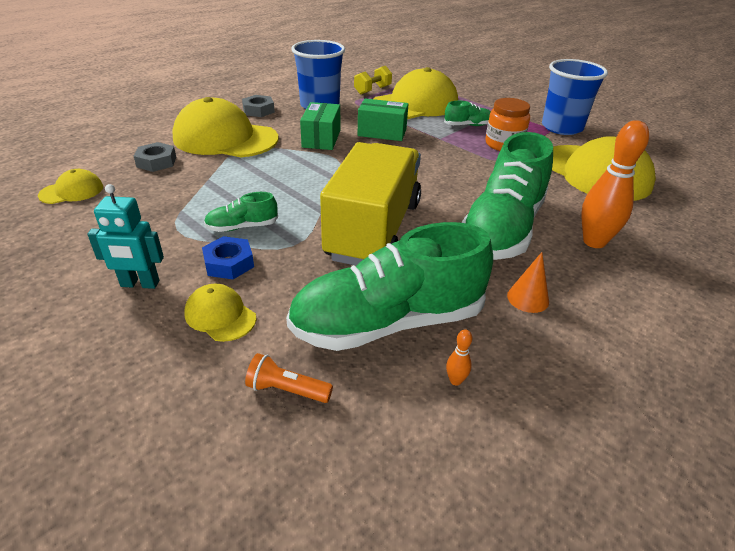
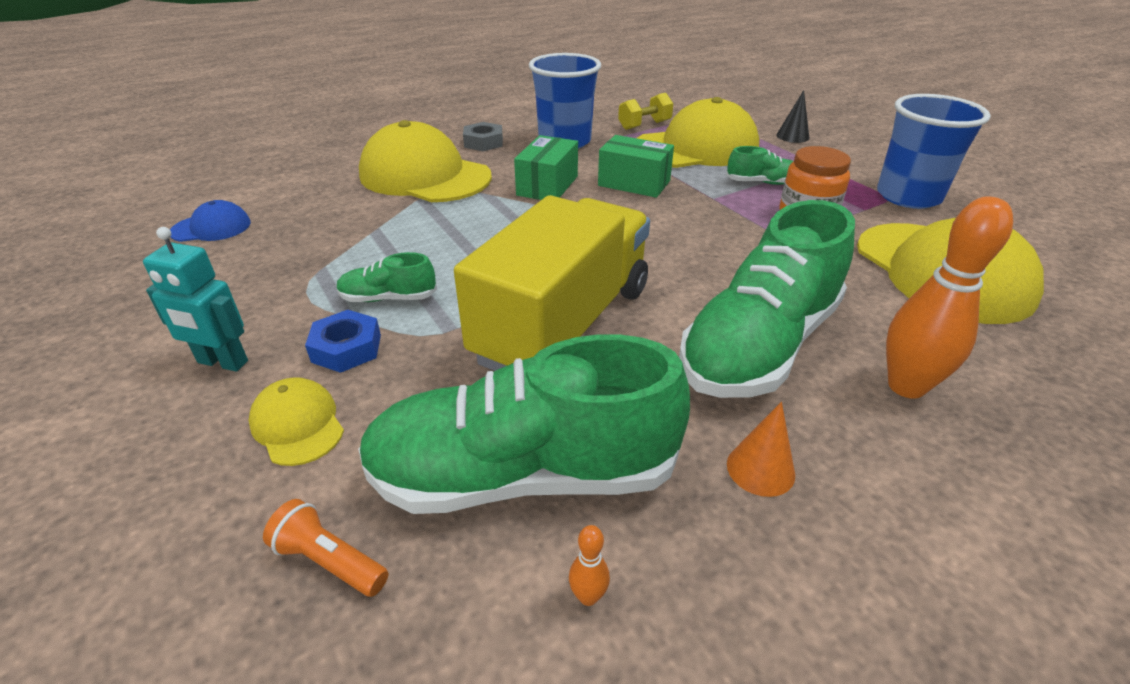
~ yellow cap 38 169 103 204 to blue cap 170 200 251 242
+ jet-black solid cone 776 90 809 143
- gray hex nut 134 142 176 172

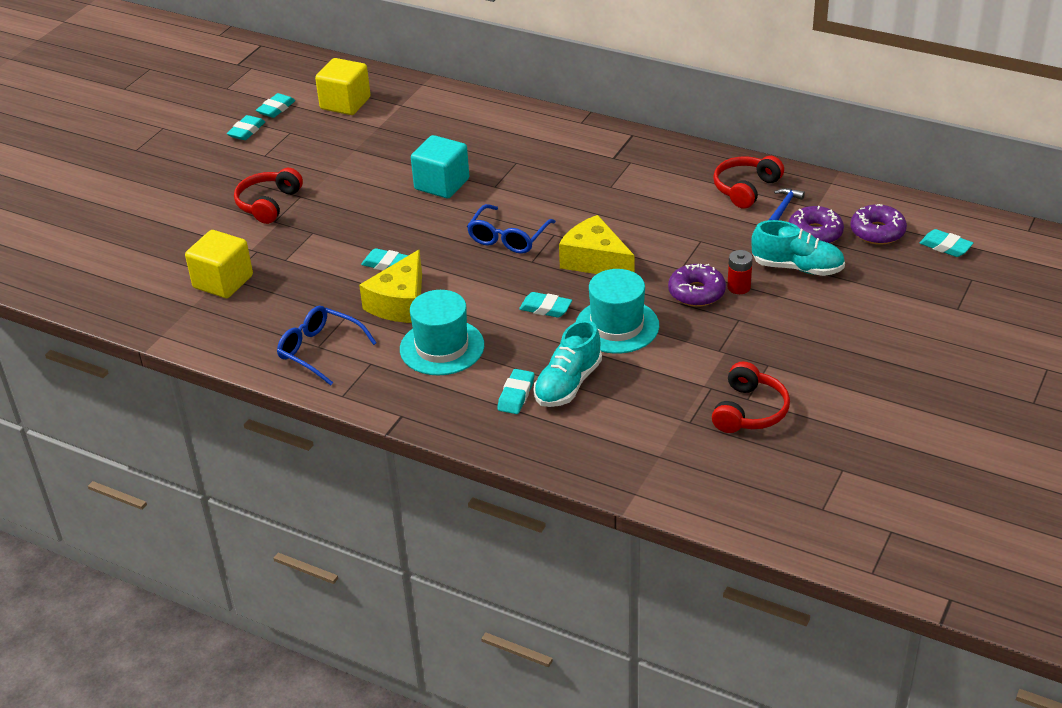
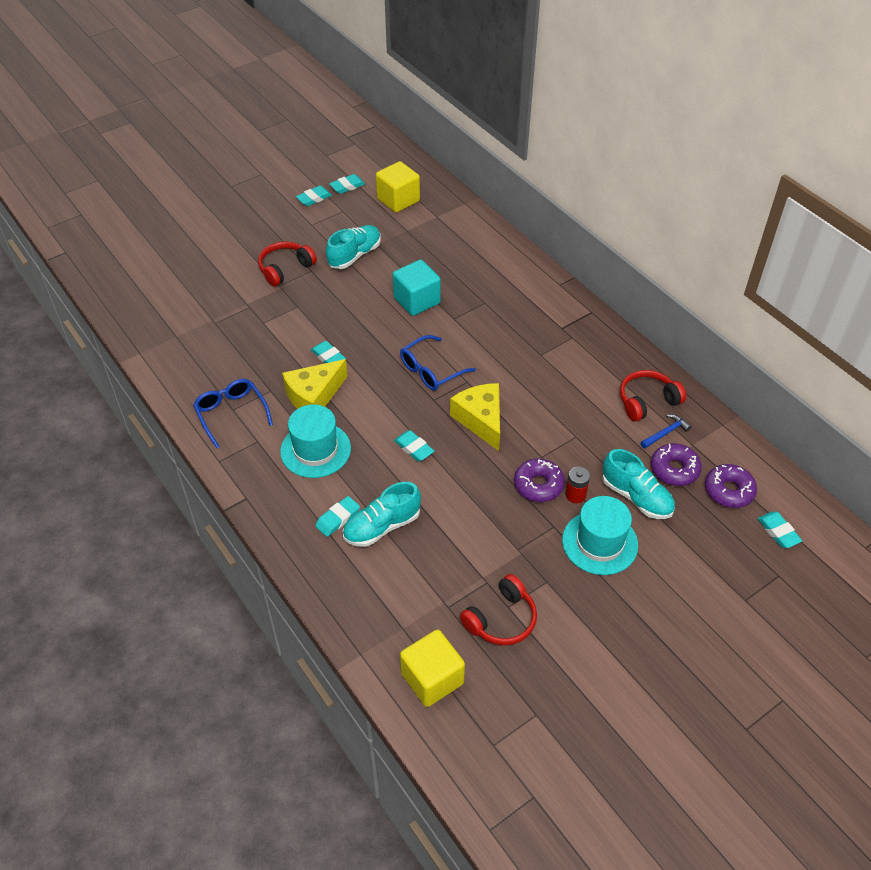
+ turquoise shoe 326 225 381 269
~ yellow cube 185 230 253 298 to 400 629 465 707
~ turquoise tall hat 576 269 659 354 to 562 496 638 575

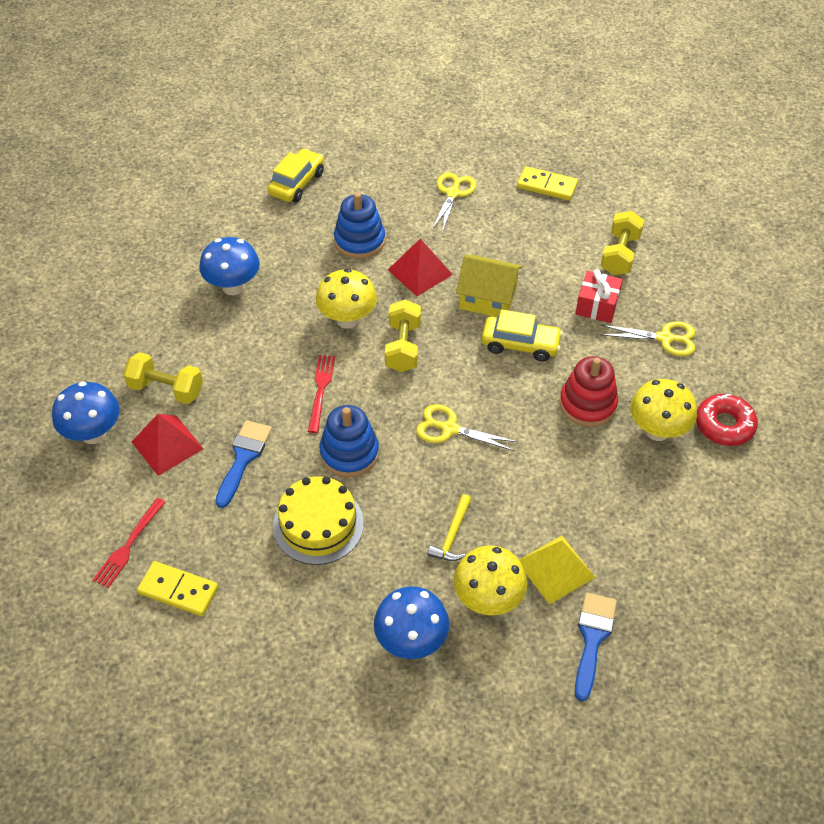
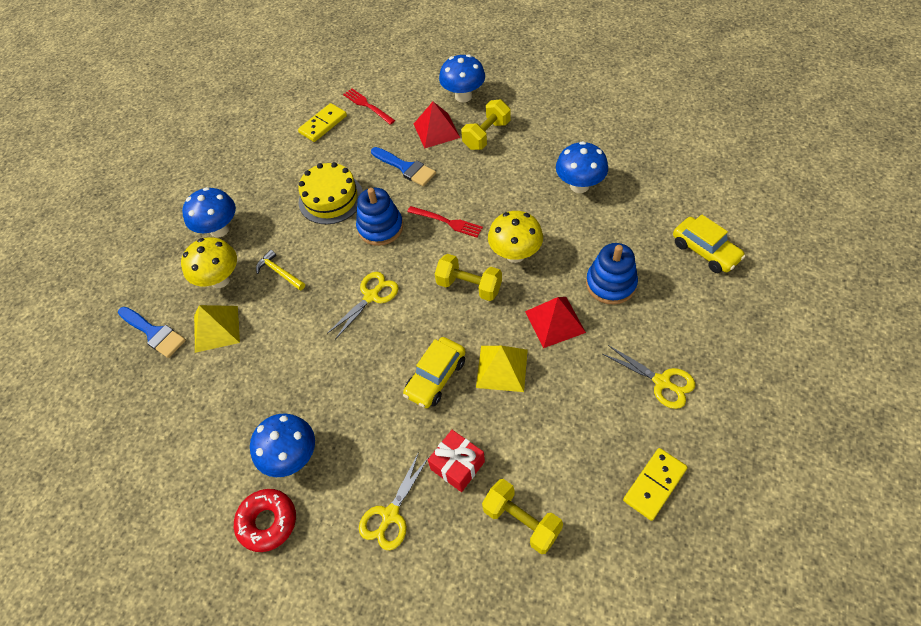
~ yellow toadstool 630 379 697 441 to blue toadstool 250 413 315 477
~ yellow house 456 255 523 317 to yellow pyramid shape 476 346 528 392
- scarlet stacking rings 560 356 618 427

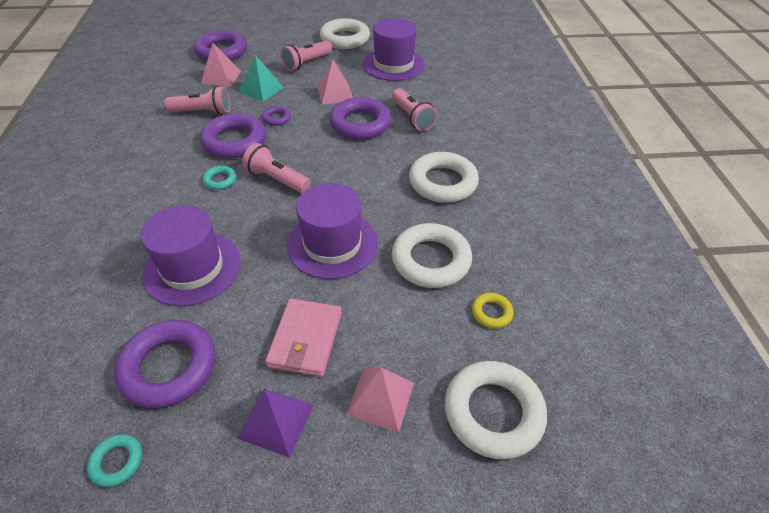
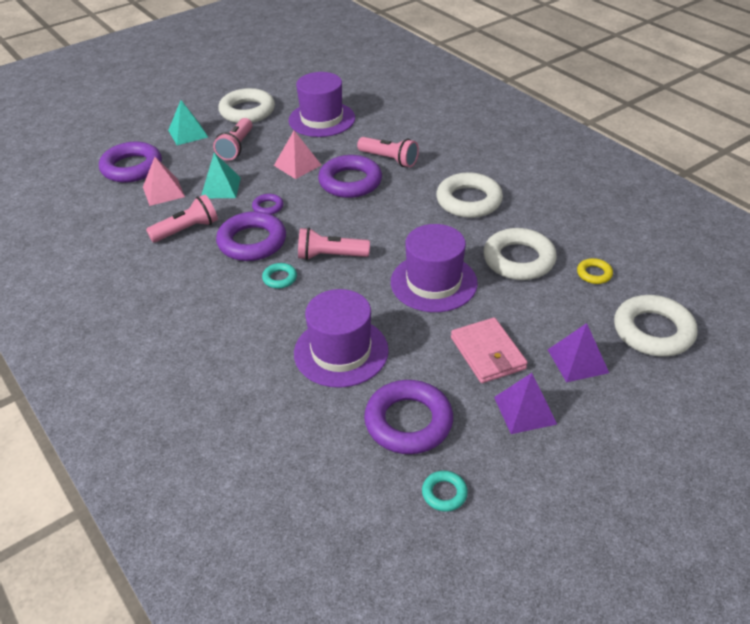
+ turquoise pyramid shape 168 100 208 145
~ rose-pink pyramid shape 346 367 414 432 to violet pyramid shape 548 323 609 383

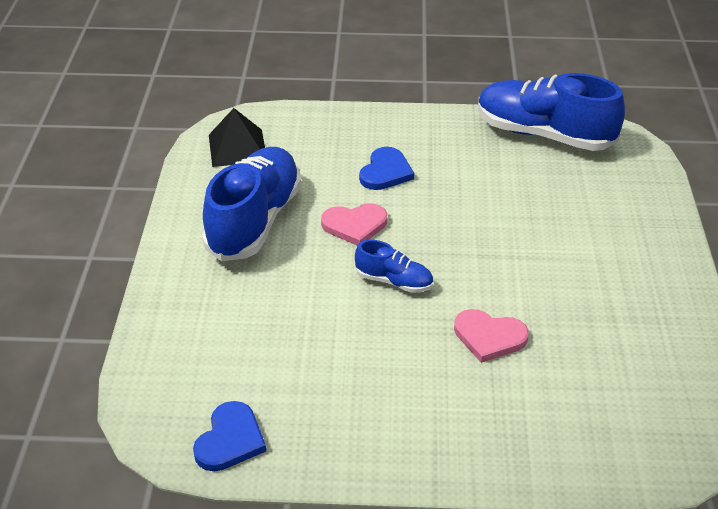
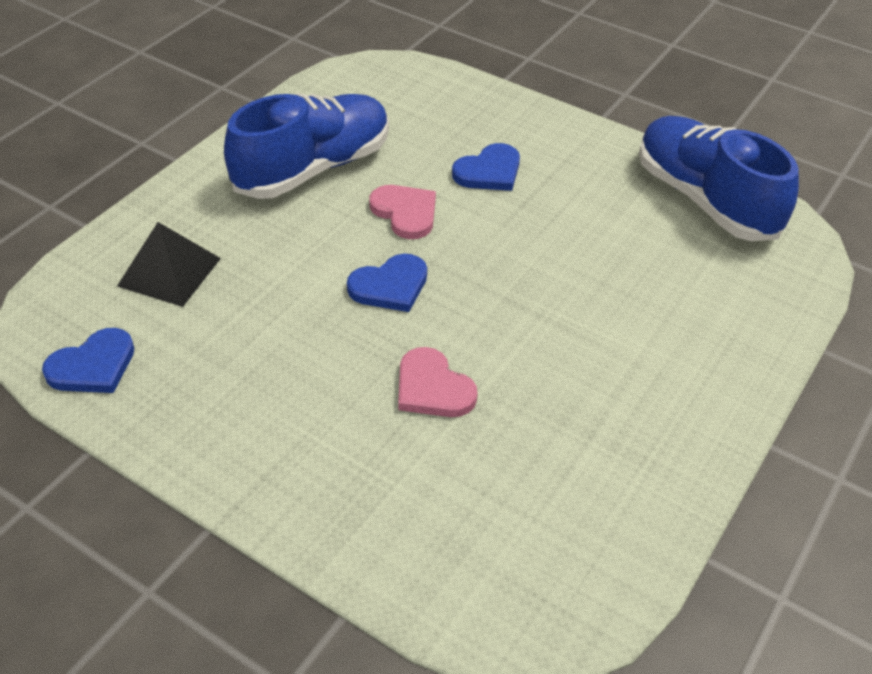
~ jet-black pyramid shape 209 108 265 167 to 117 222 221 307
~ blue shoe 355 240 433 293 to blue heart 347 254 427 312
~ rose-pink heart 321 203 387 246 = 369 185 436 239 150 degrees counterclockwise

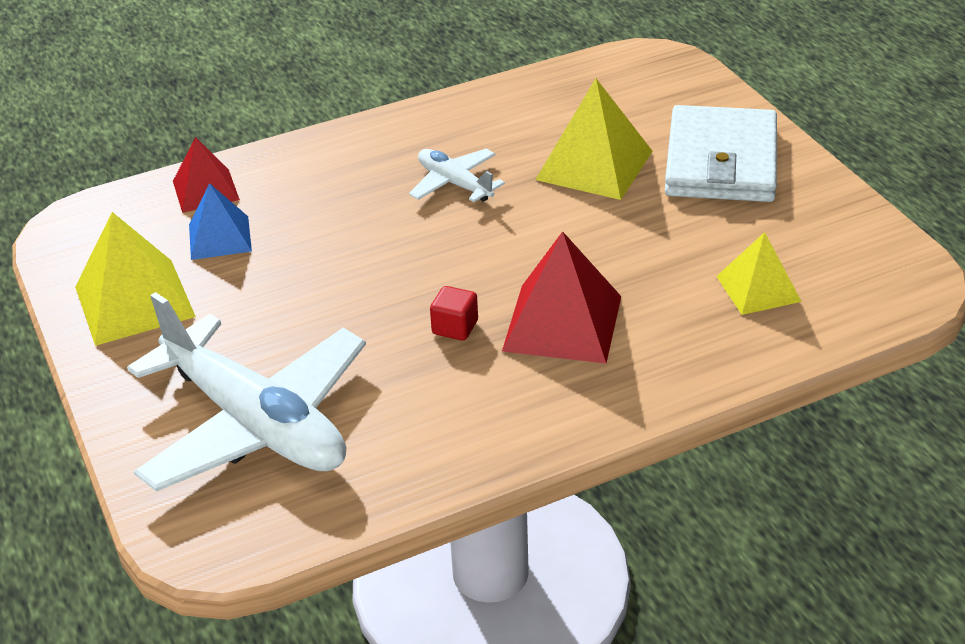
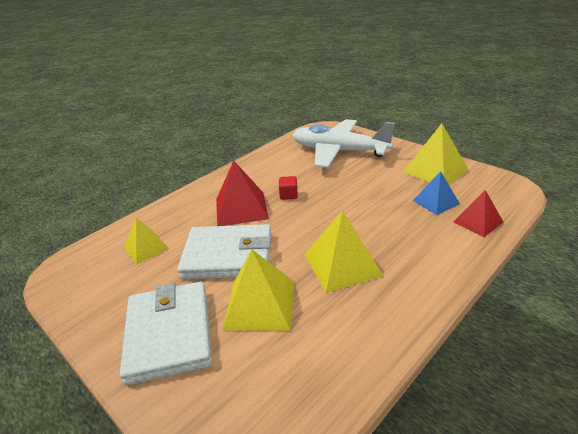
+ white wallet 177 224 272 279
~ white toy plane 409 149 505 202 to yellow pyramid shape 304 210 383 293

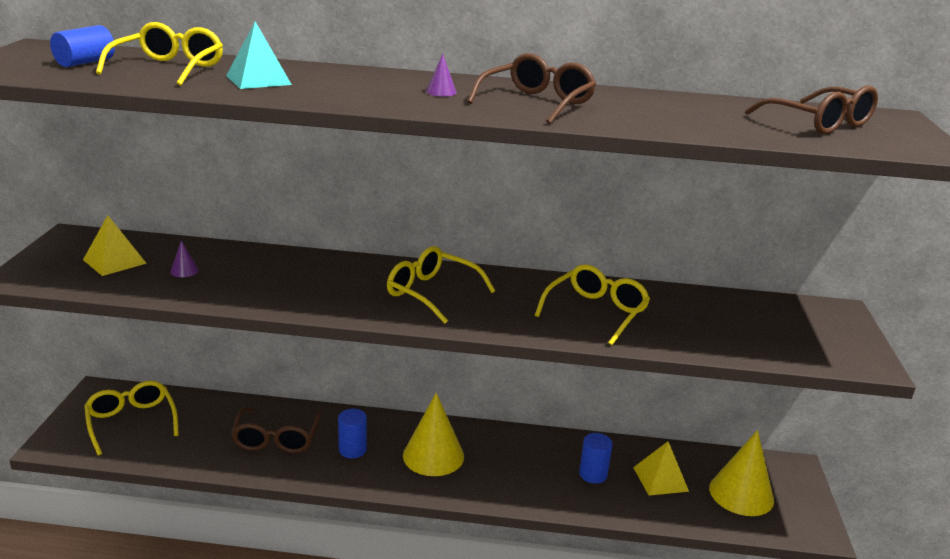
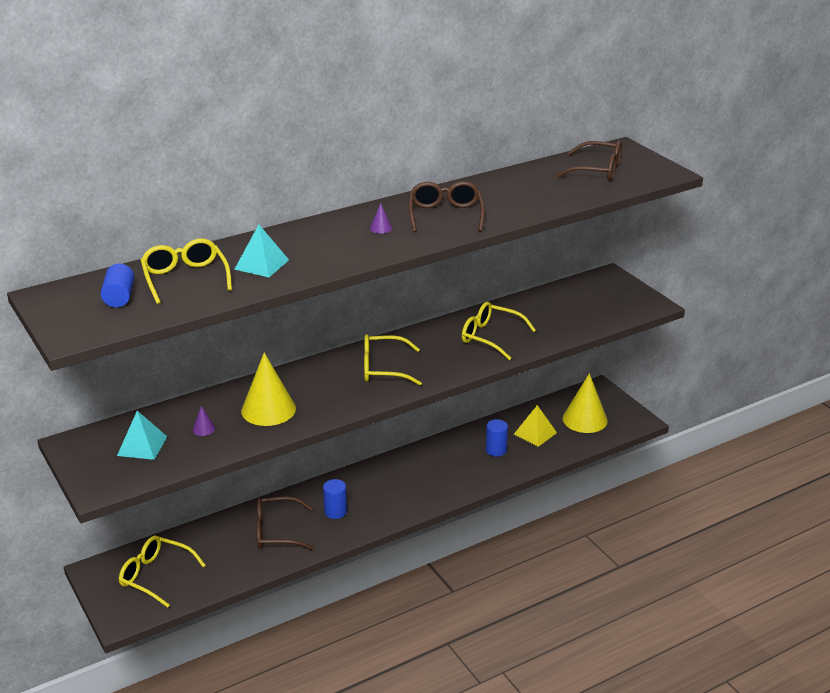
~ yellow pyramid shape 83 215 147 276 to turquoise pyramid shape 117 411 167 460
~ yellow solid cone 403 393 464 476 to 241 352 296 426
~ dark brown eyeglasses 231 407 322 453 = 256 496 314 550 120 degrees clockwise
~ yellow eyeglasses 535 264 650 345 = 462 302 536 360 60 degrees counterclockwise

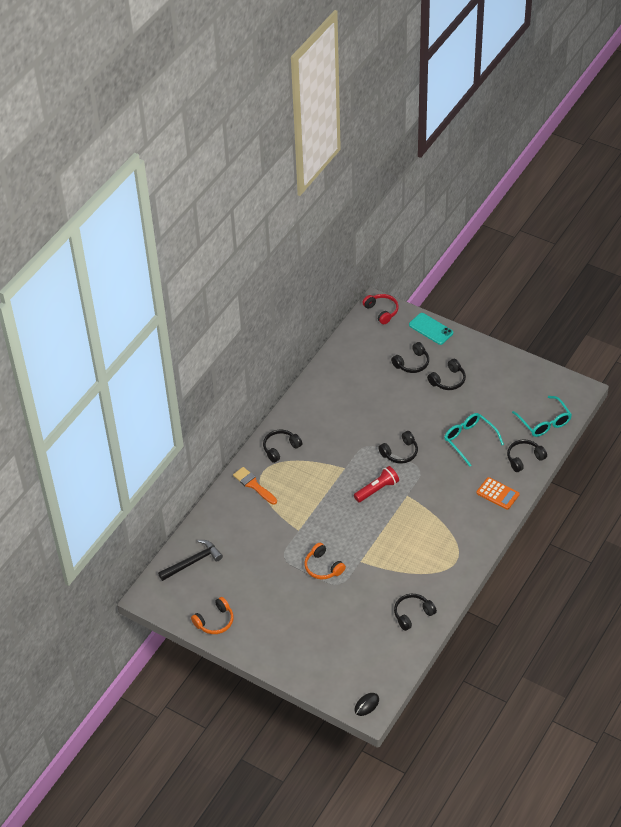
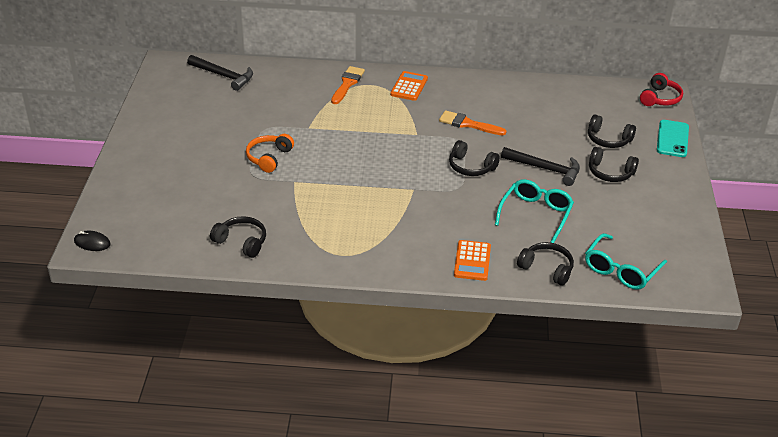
~ jet-black over-ear headphones 263 430 302 463 to orange adding machine 390 71 428 101
+ orange paint brush 439 110 506 135
+ jet-black hammer 501 147 580 186
- orange over-ear headphones 191 597 233 634
- scarlet flashlight 354 466 399 502

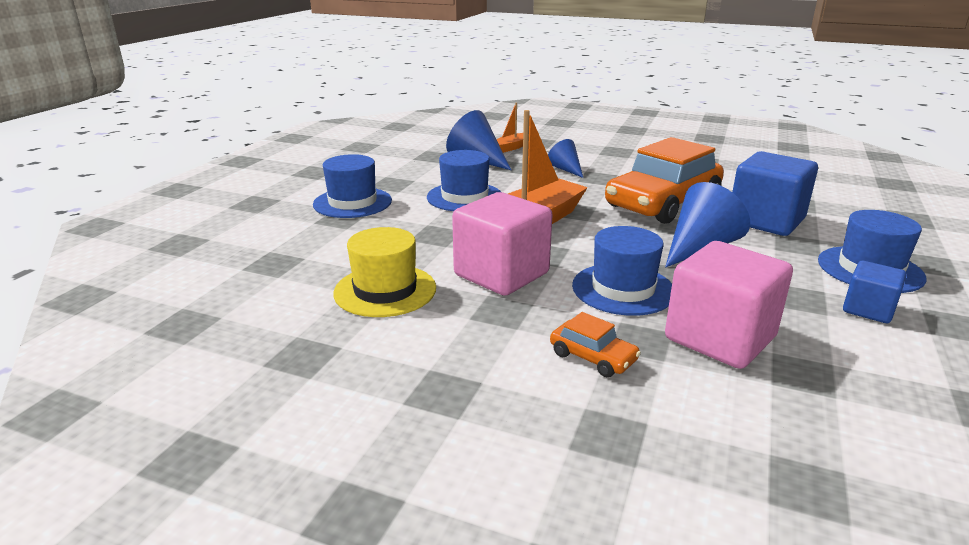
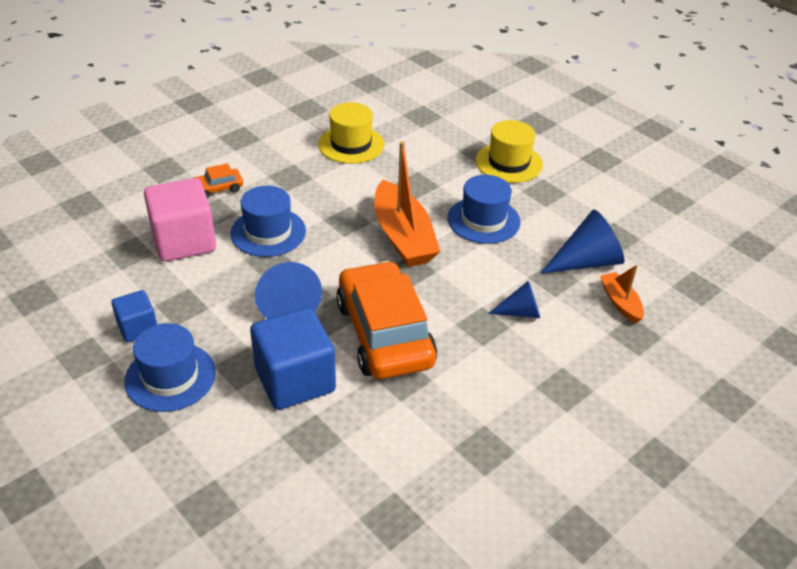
~ blue tall hat 313 154 392 218 to yellow tall hat 476 120 543 183
- rose-pink cube 452 192 552 296

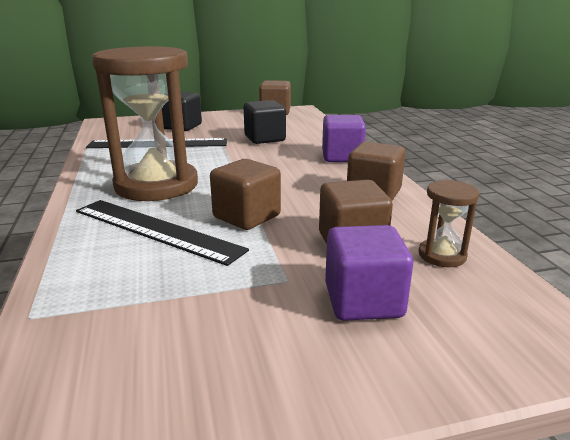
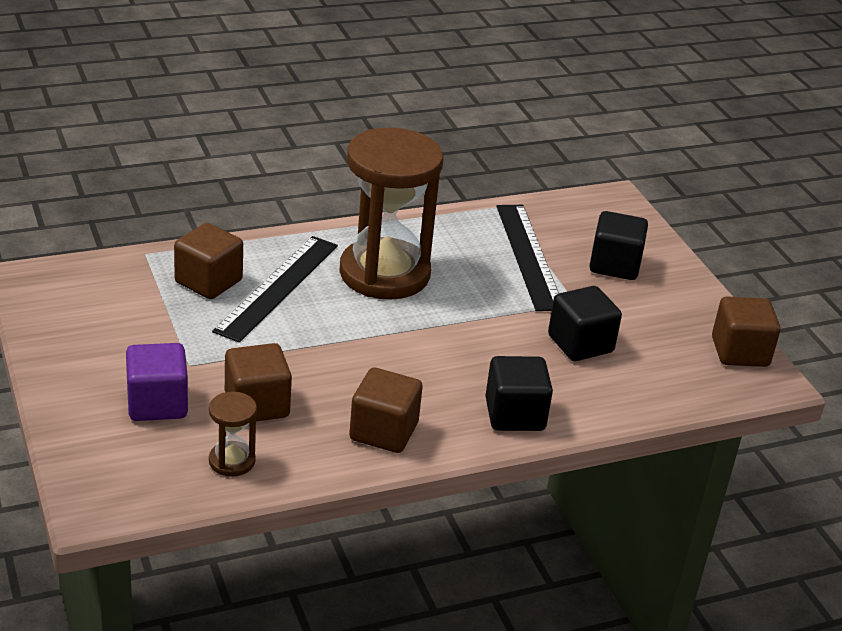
~ dark brown cube 210 159 281 230 to 174 223 243 299
~ violet cube 322 115 366 162 to jet-black cube 485 356 553 431

